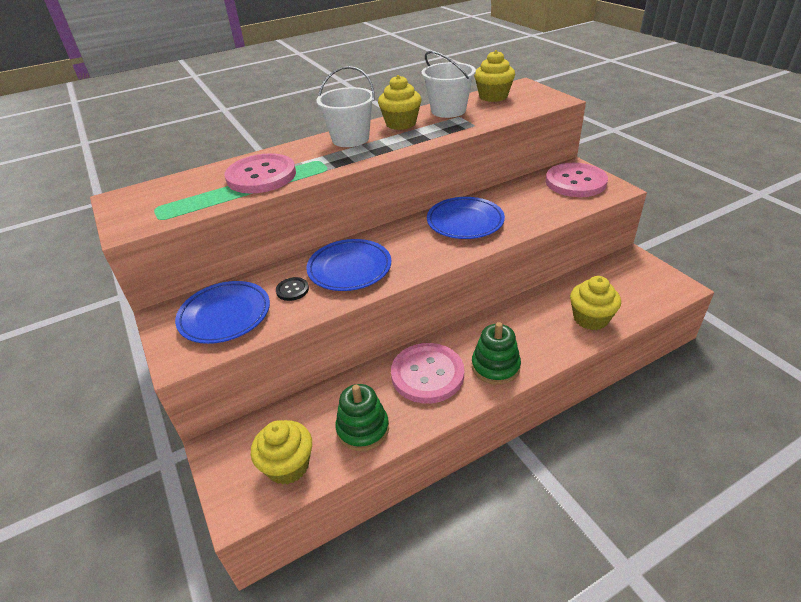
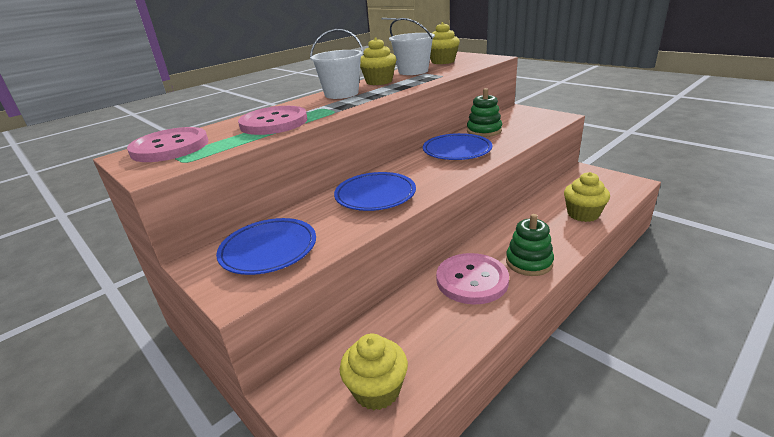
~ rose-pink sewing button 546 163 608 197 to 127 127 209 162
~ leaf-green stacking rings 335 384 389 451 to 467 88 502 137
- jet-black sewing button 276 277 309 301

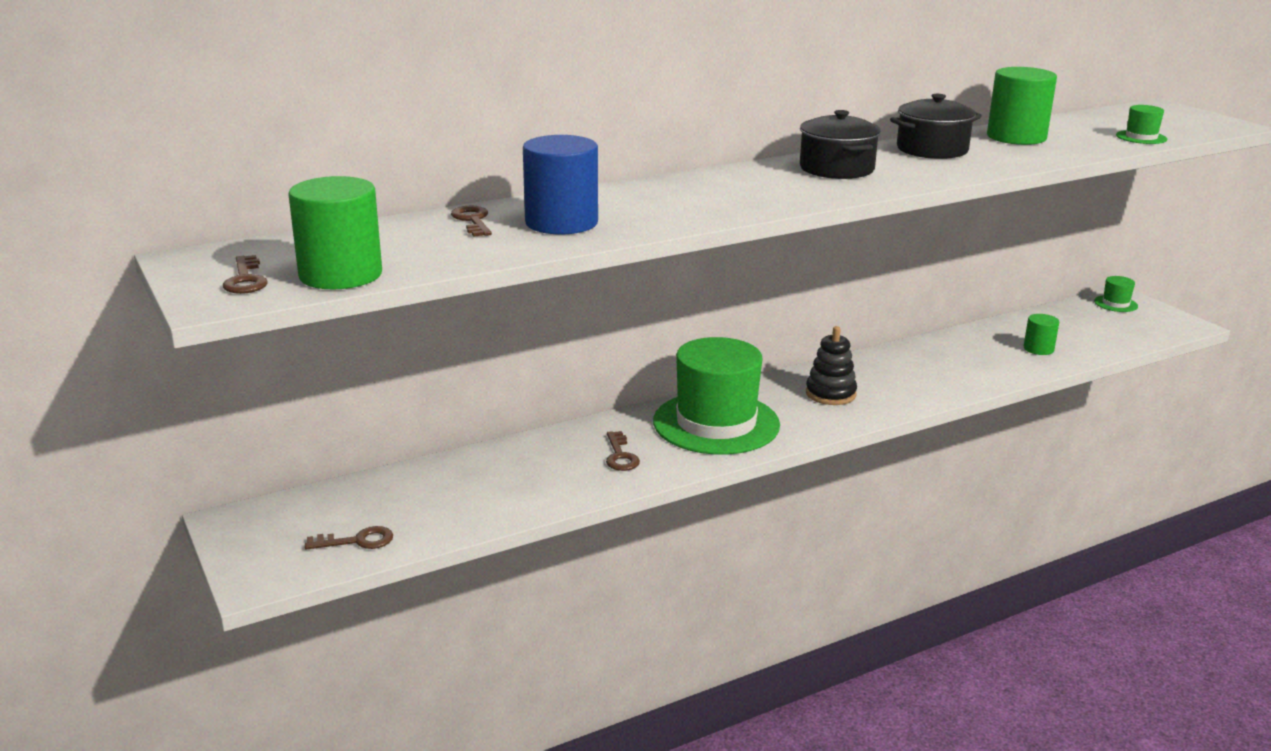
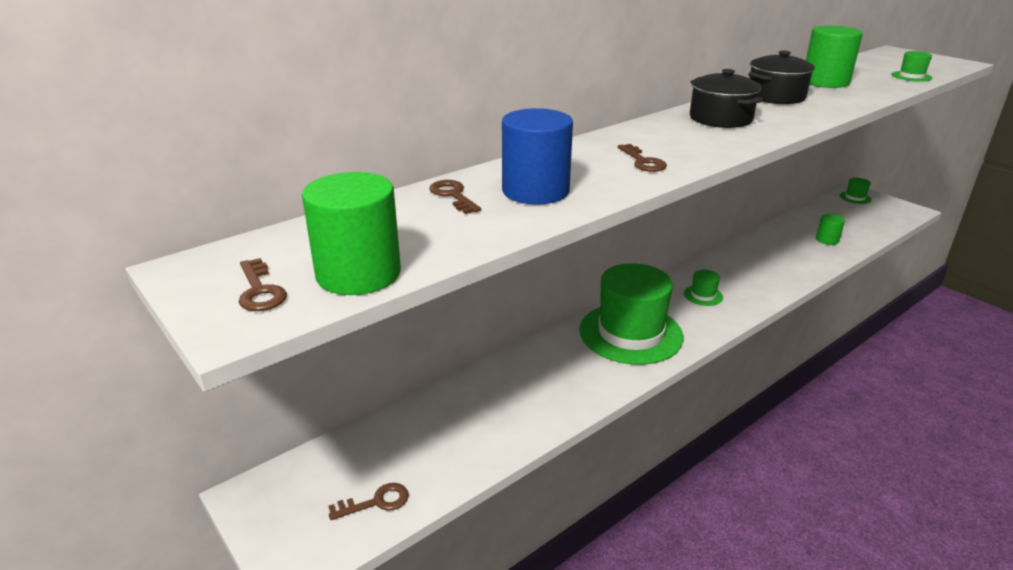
~ dark brown latchkey 606 431 640 471 to 618 144 667 172
~ jet-black stacking rings 806 326 857 405 to leaf-green tall hat 684 270 723 306

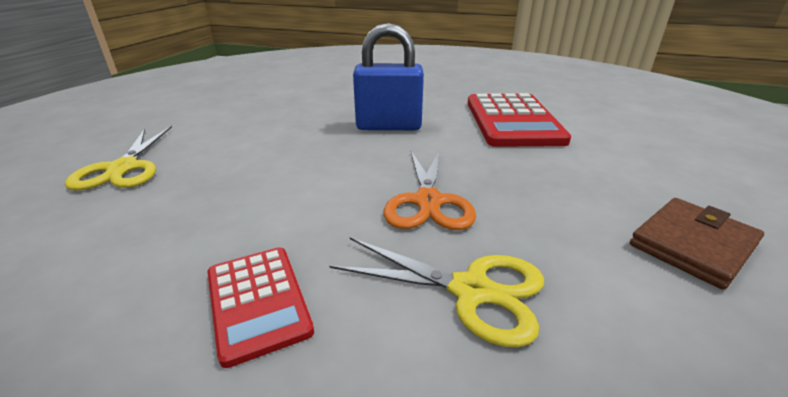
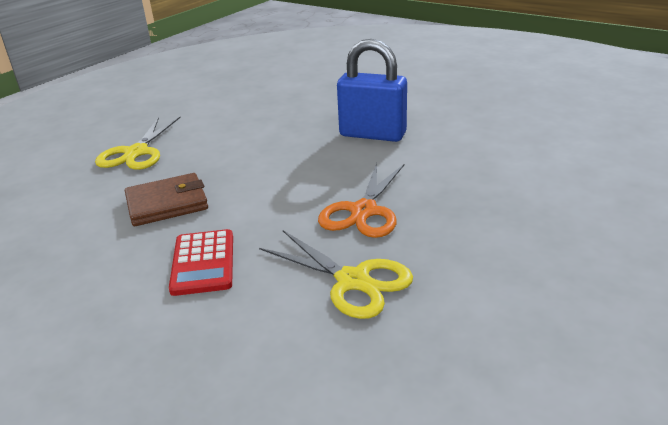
~ dark brown wallet 630 198 764 290 to 125 173 208 226
- scarlet adding machine 467 93 571 147

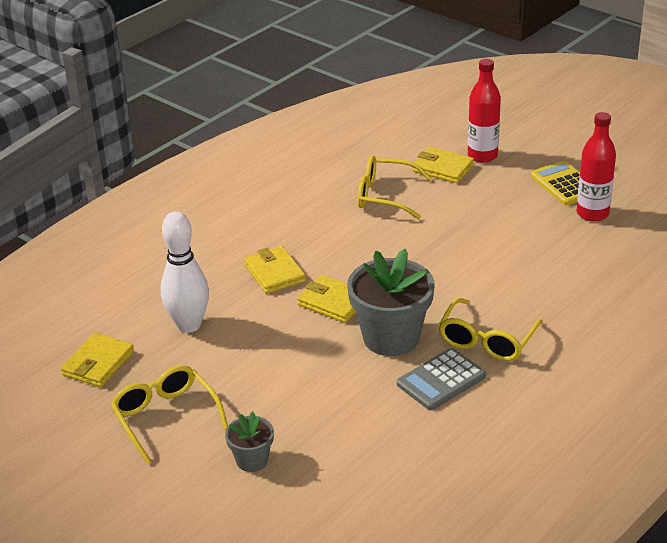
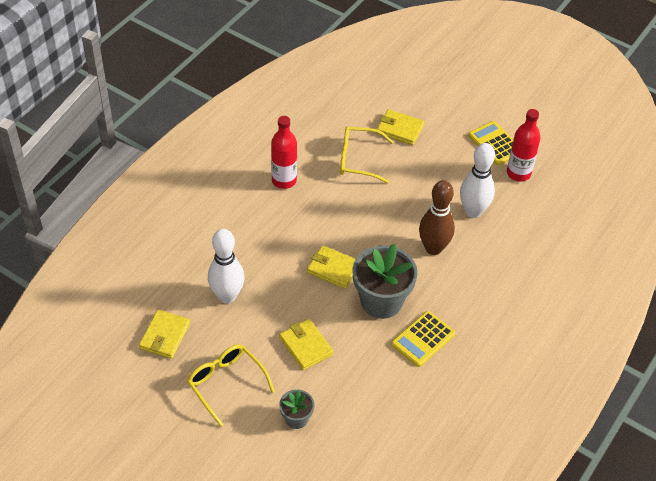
~ scarlet flask 468 59 501 163 to 271 116 297 189
~ yellow wallet 244 246 306 294 to 279 319 333 370
~ gray adding machine 397 348 486 410 to yellow adding machine 391 311 455 367
+ dark brown tenpin 419 180 455 255
+ white tenpin 460 143 495 218
- yellow eyeglasses 438 298 543 361

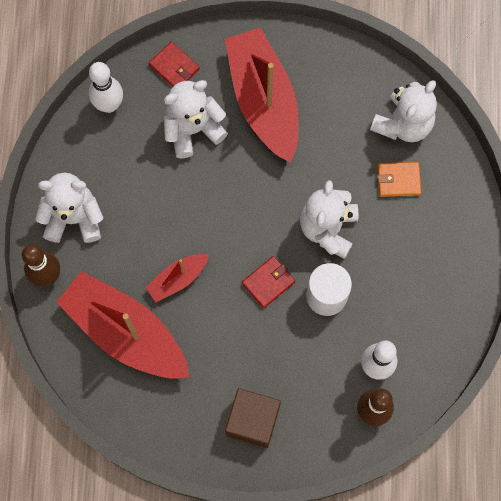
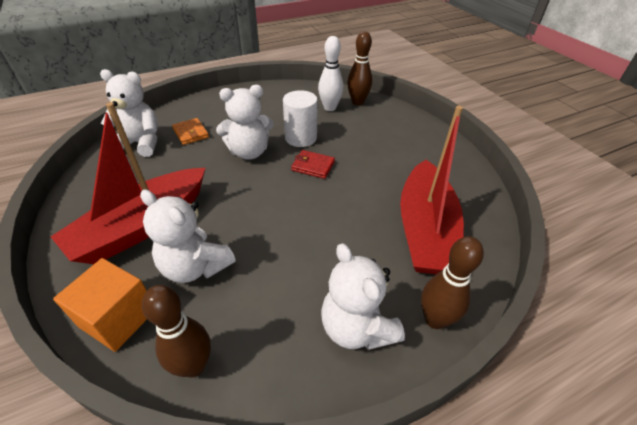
~ scarlet wallet 149 41 200 87 to orange cube 53 258 147 352
~ white tenpin 89 62 123 113 to dark brown tenpin 142 285 211 377
- scarlet toy boat 145 254 209 302
- dark brown cube 225 388 281 448

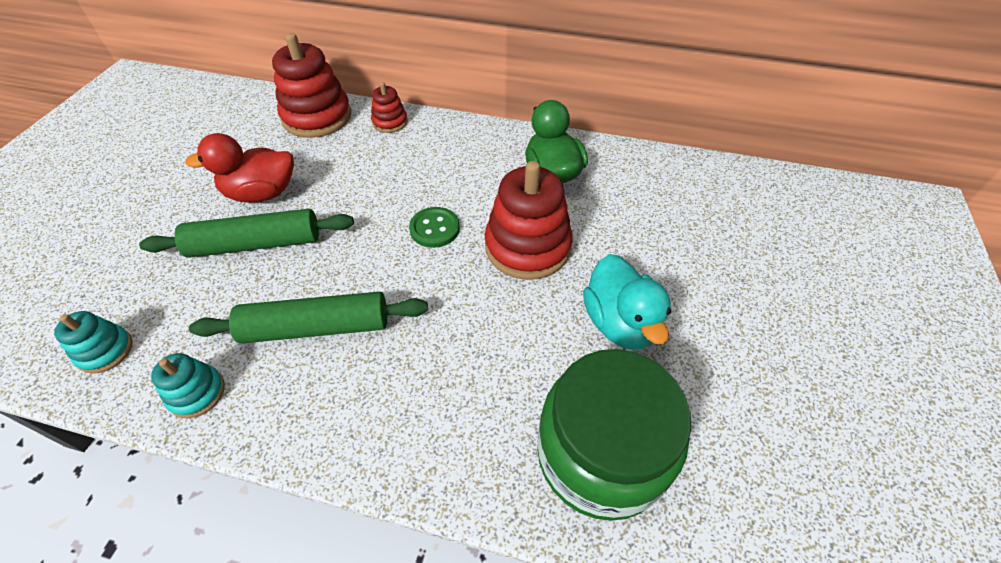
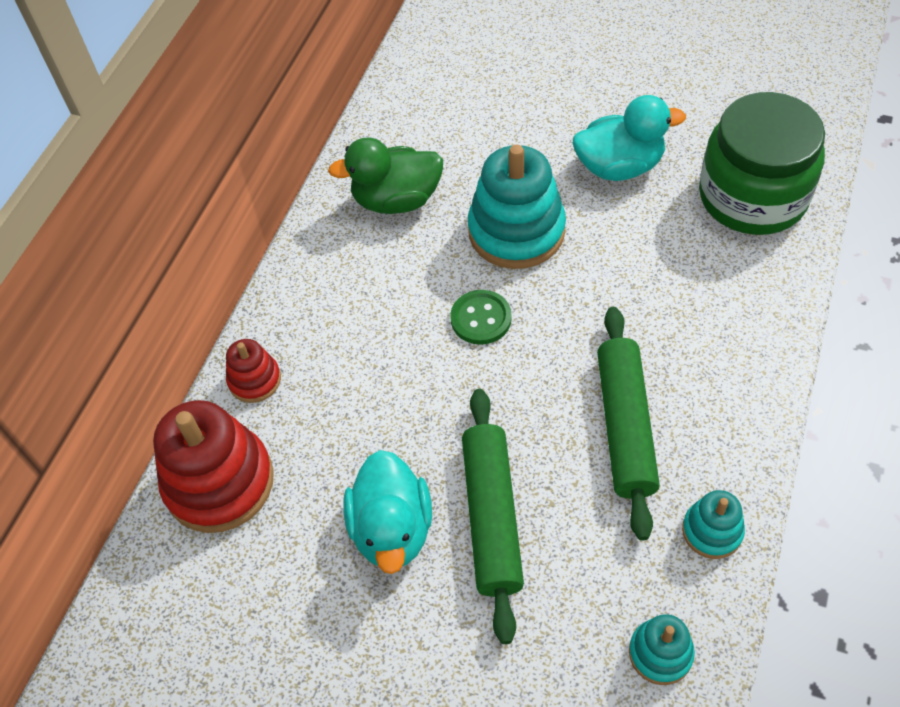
~ scarlet duck 185 133 294 203 to turquoise duck 343 450 432 574
~ scarlet stacking rings 485 161 573 280 to turquoise stacking rings 468 145 566 269

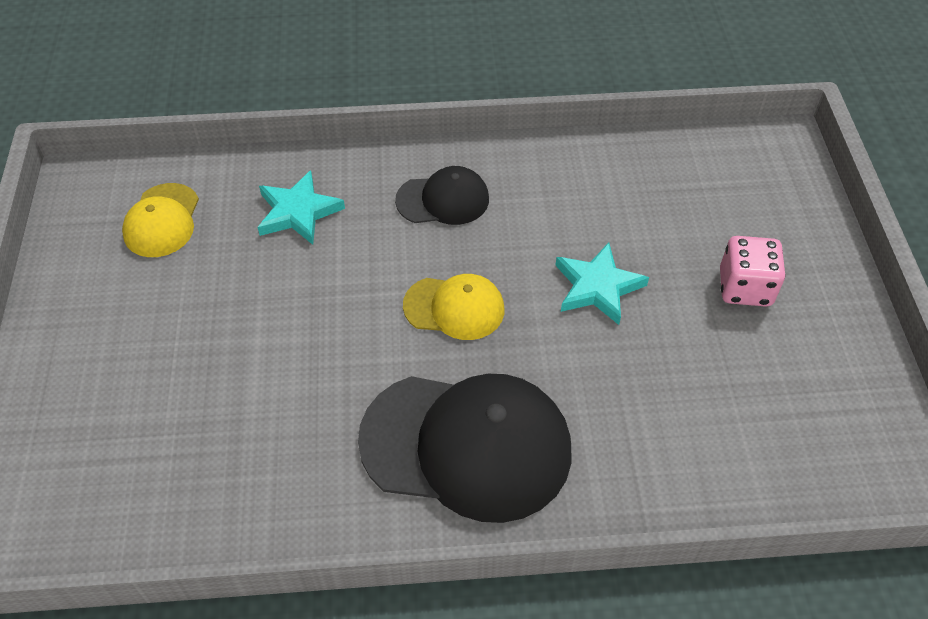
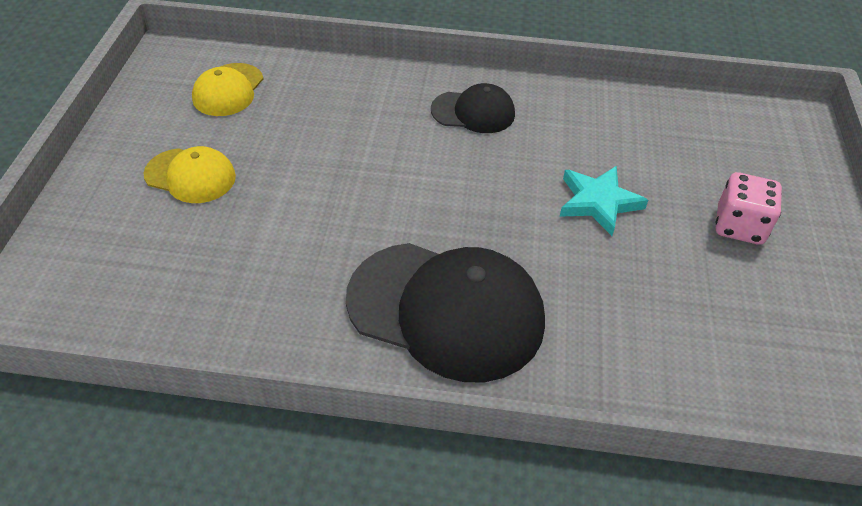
~ yellow cap 403 274 504 340 to 144 146 236 203
- turquoise star shape 258 170 345 245

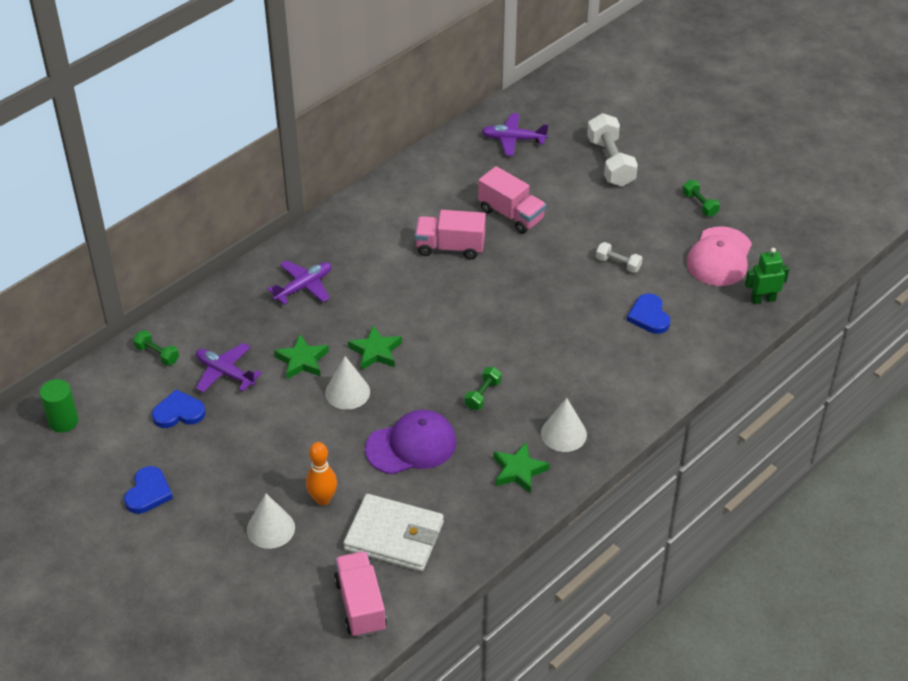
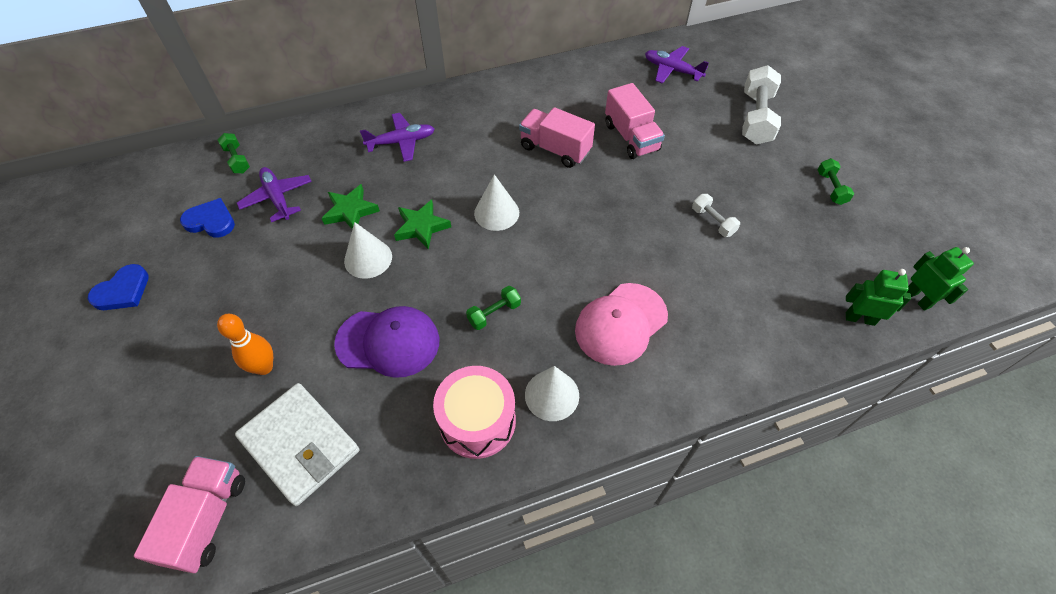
~ leaf-green star shape 493 442 550 494 to rose-pink drum 433 366 516 459
~ white solid cone 247 494 295 549 to 474 174 519 231
~ rose-pink cap 687 226 752 286 to 575 283 668 366
+ leaf-green toy robot 907 247 974 311
- leaf-green cylinder 40 379 78 433
- blue heart 627 294 670 334

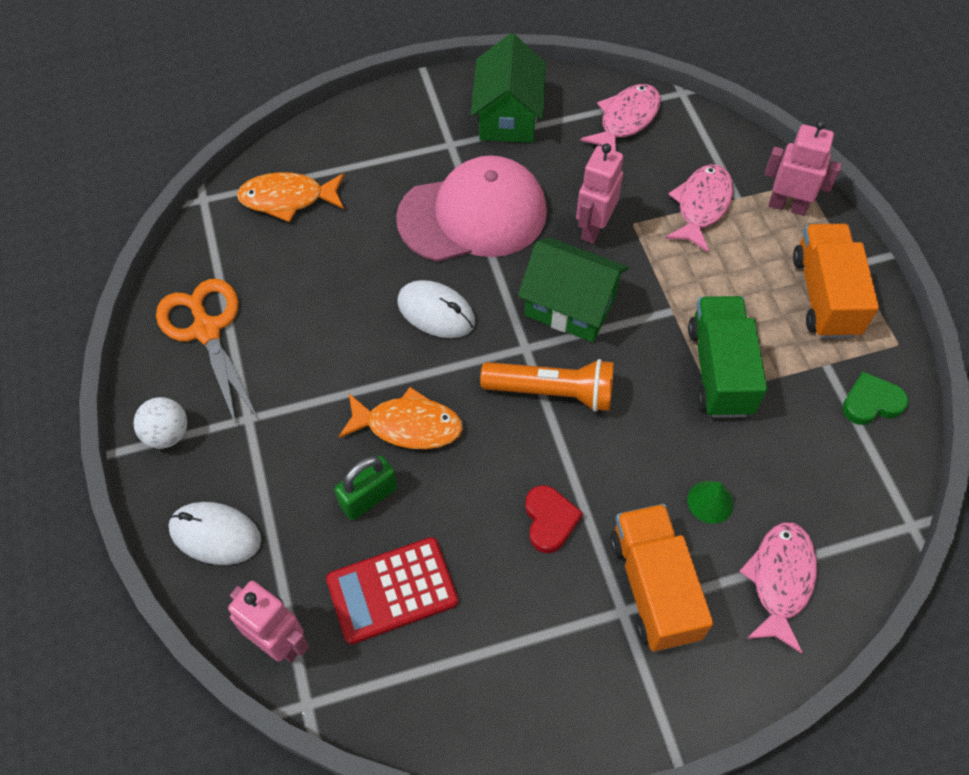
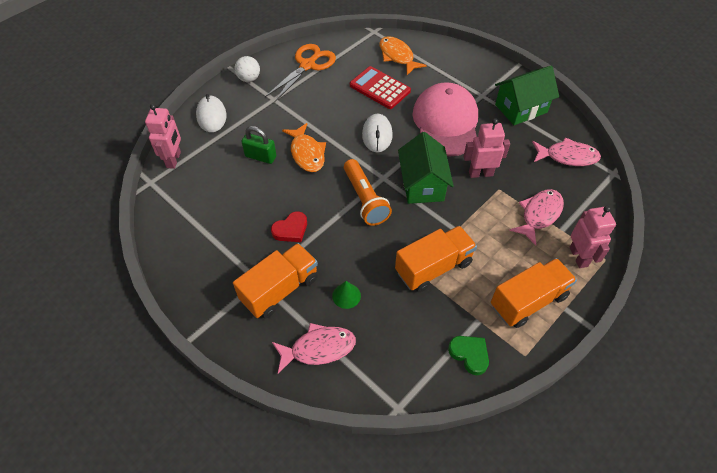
~ scarlet adding machine 326 537 458 644 to 350 66 411 109
~ leaf-green lorry 688 296 767 418 to orange lorry 395 226 477 292
~ rose-pink cap 396 155 547 262 = 412 82 478 156 135 degrees counterclockwise
~ rose-pink fish 665 164 733 253 = 509 189 564 245 45 degrees counterclockwise

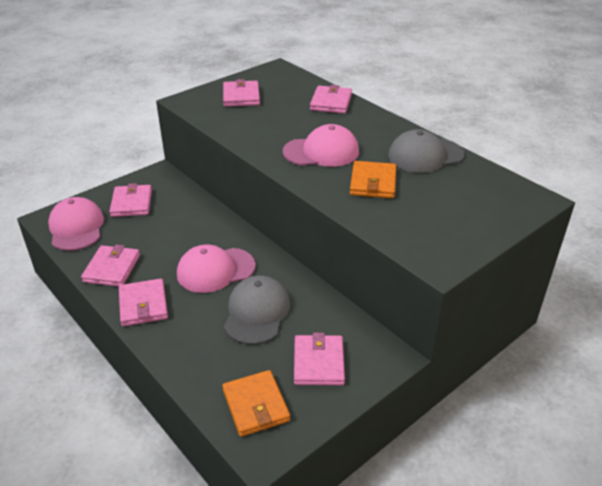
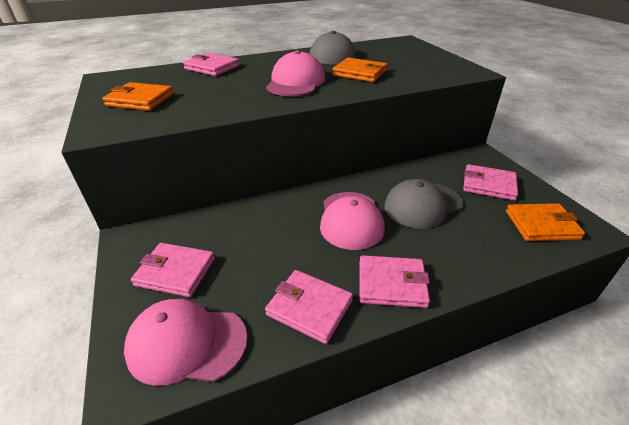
~ rose-pink wallet 223 79 260 107 to orange wallet 103 82 174 111
~ gray cap 224 275 290 345 = 384 179 463 229 60 degrees counterclockwise

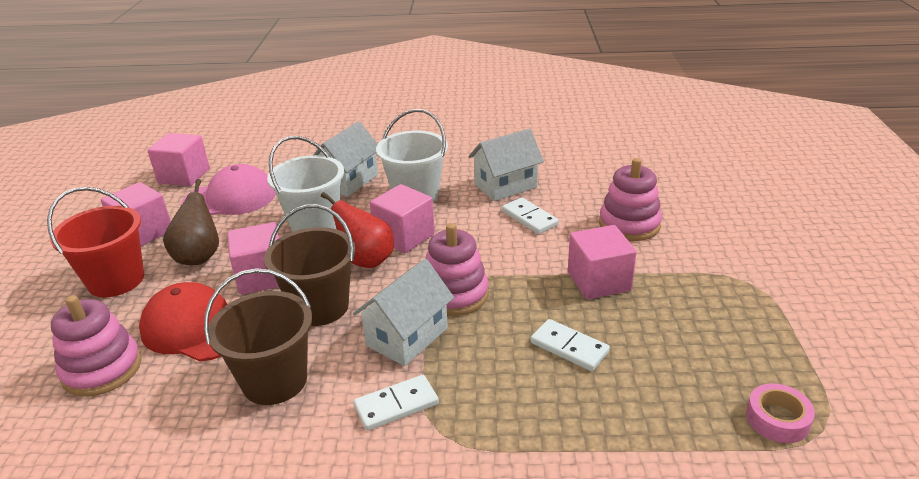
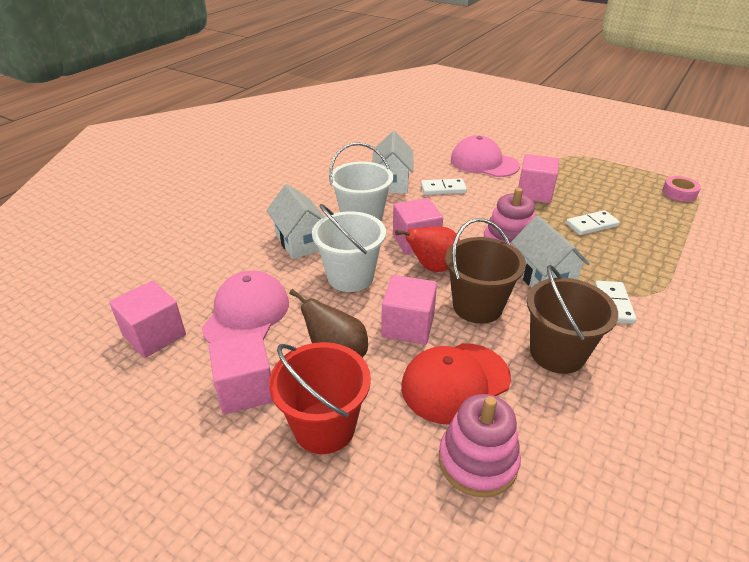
~ rose-pink stacking rings 599 158 662 241 to rose-pink cap 451 135 520 177

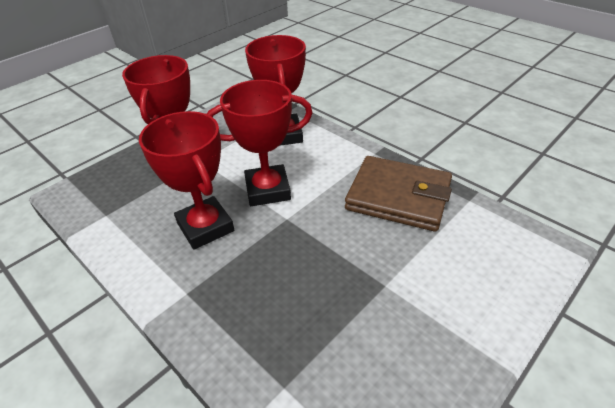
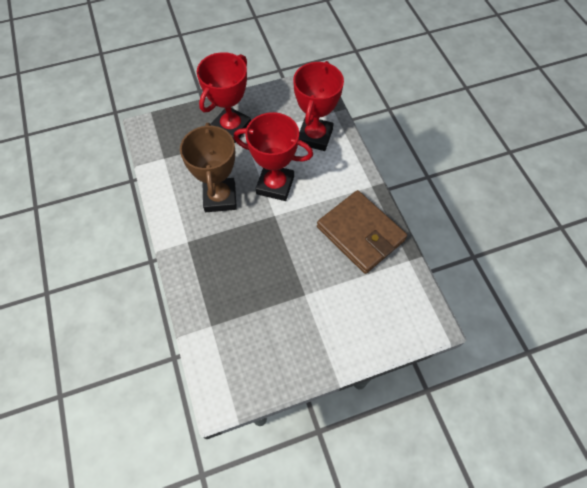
~ scarlet trophy 139 111 234 249 to dark brown trophy 180 123 237 212

